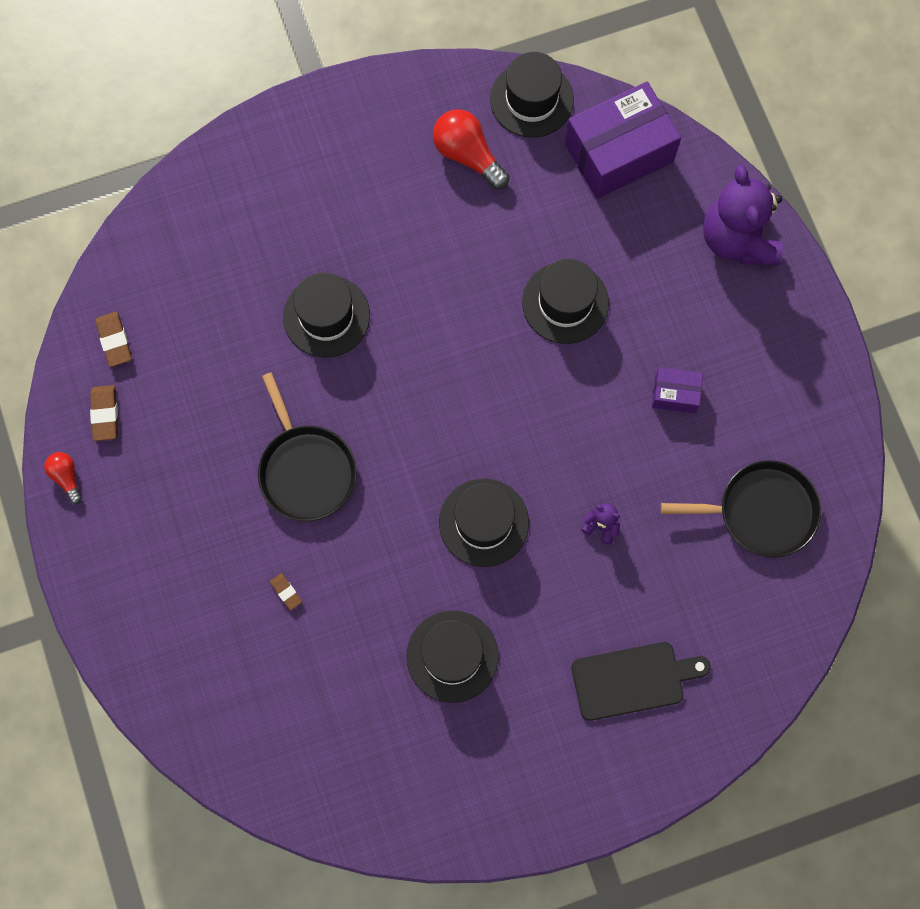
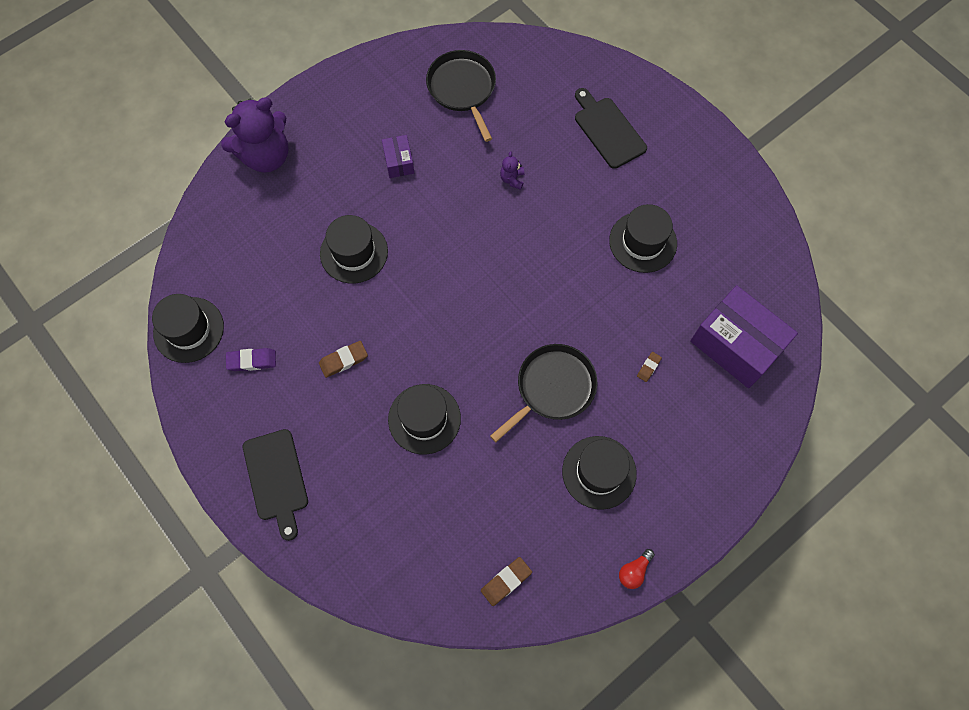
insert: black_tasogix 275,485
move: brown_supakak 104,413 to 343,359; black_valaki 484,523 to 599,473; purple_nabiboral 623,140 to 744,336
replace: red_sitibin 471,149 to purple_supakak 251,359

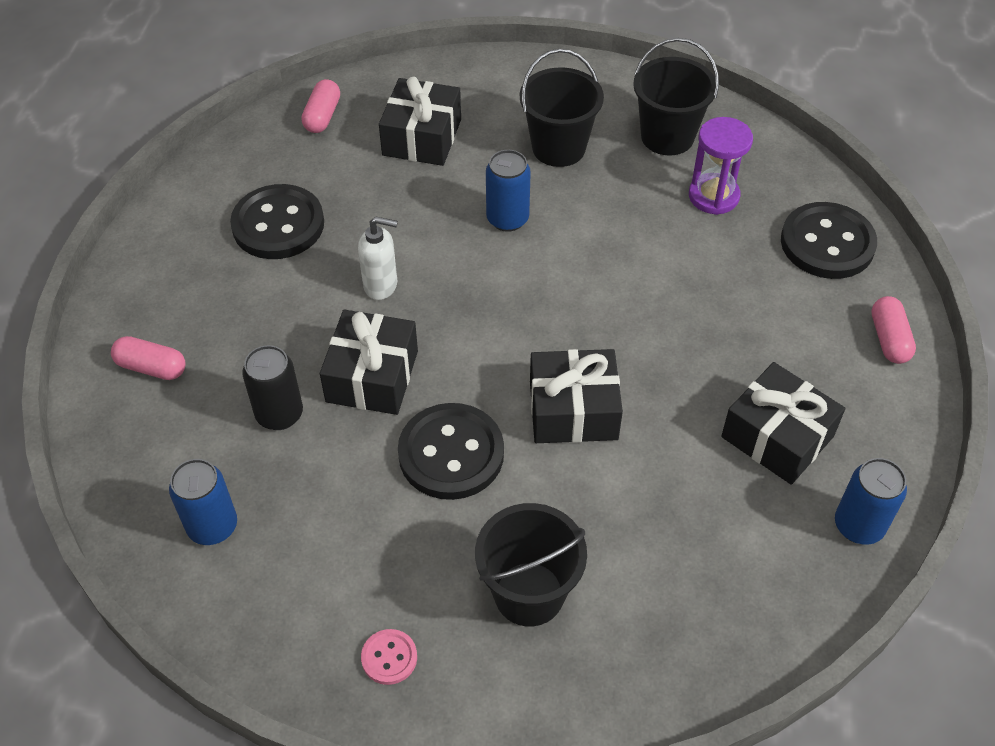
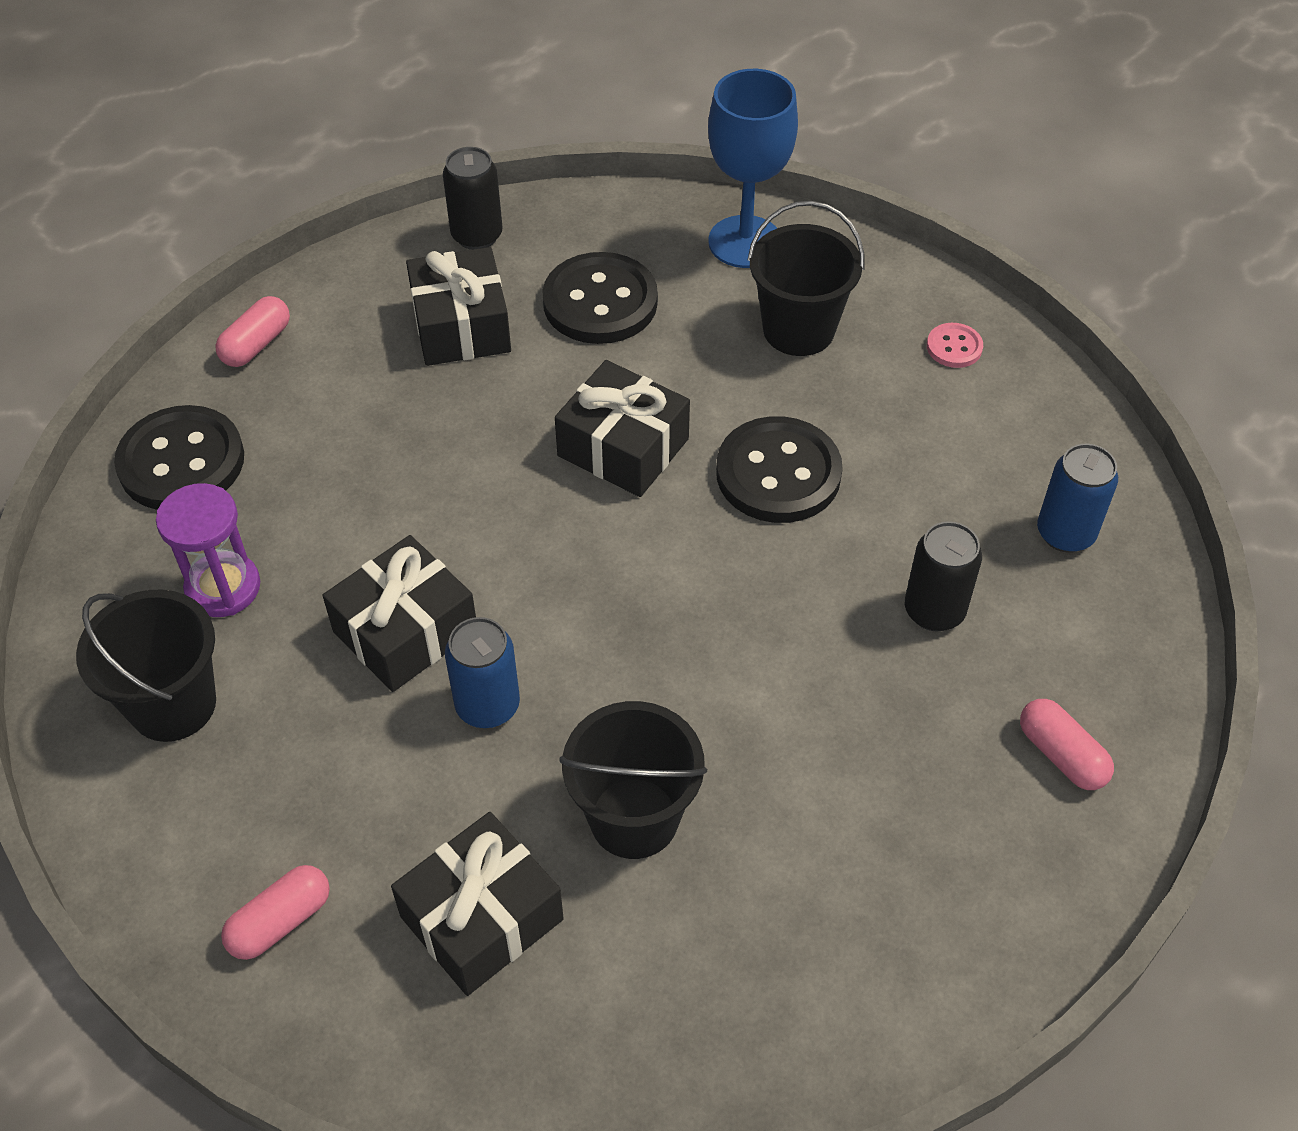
delete: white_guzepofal 378,258
insert: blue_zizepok 753,168
move: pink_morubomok 320,106 to 275,912; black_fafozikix 369,362 to 399,613; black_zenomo 277,221 to 600,298; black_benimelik 562,108 to 633,780
recolor: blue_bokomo 871,501 to black_bokomo 472,198

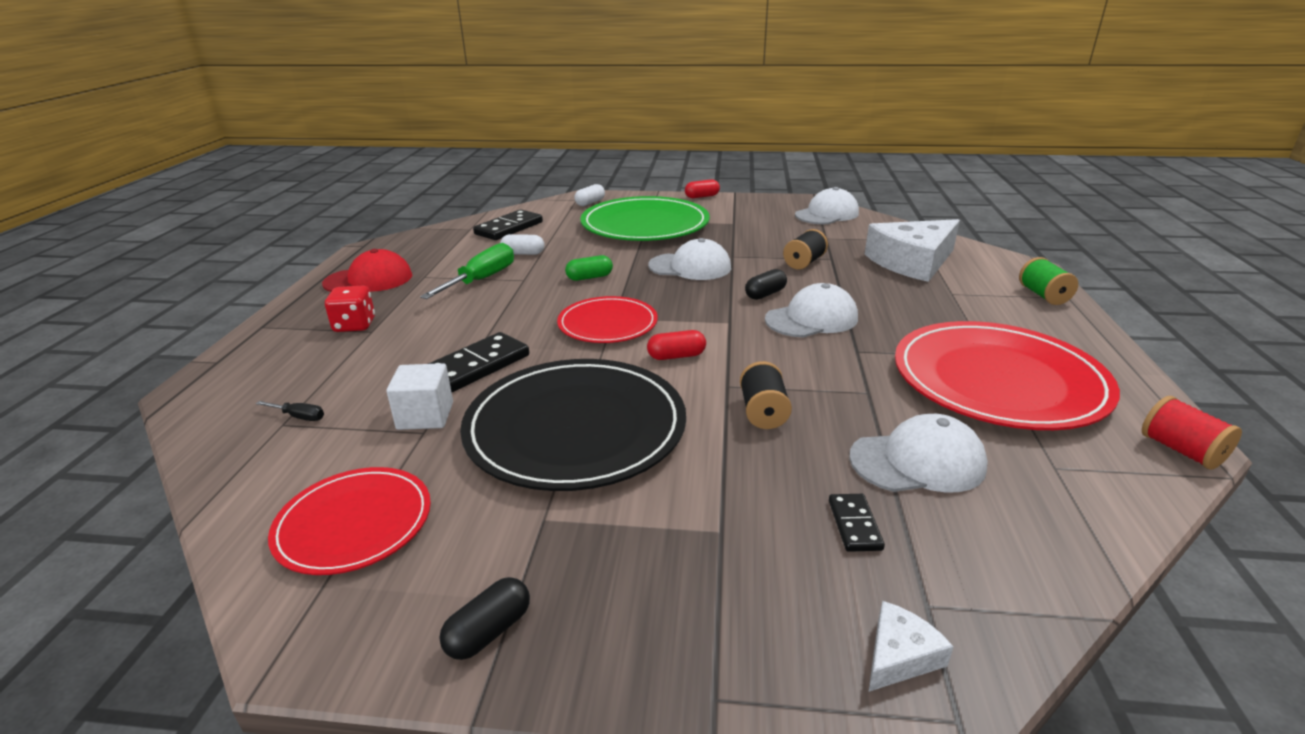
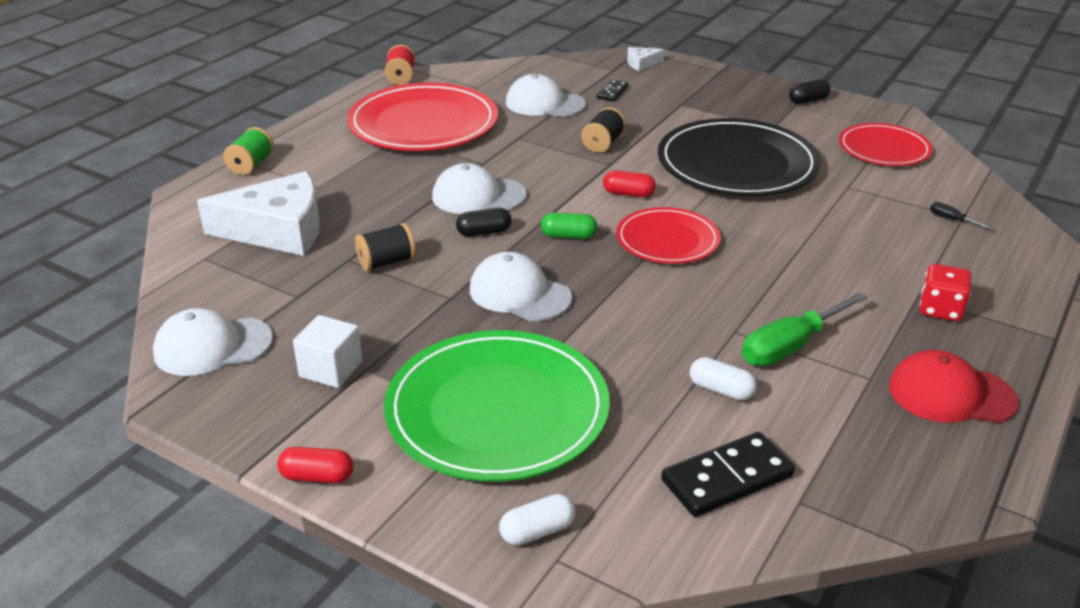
delete: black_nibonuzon 478,362
move: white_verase 419,396 to 327,351; green_morubomok 589,268 to 569,226

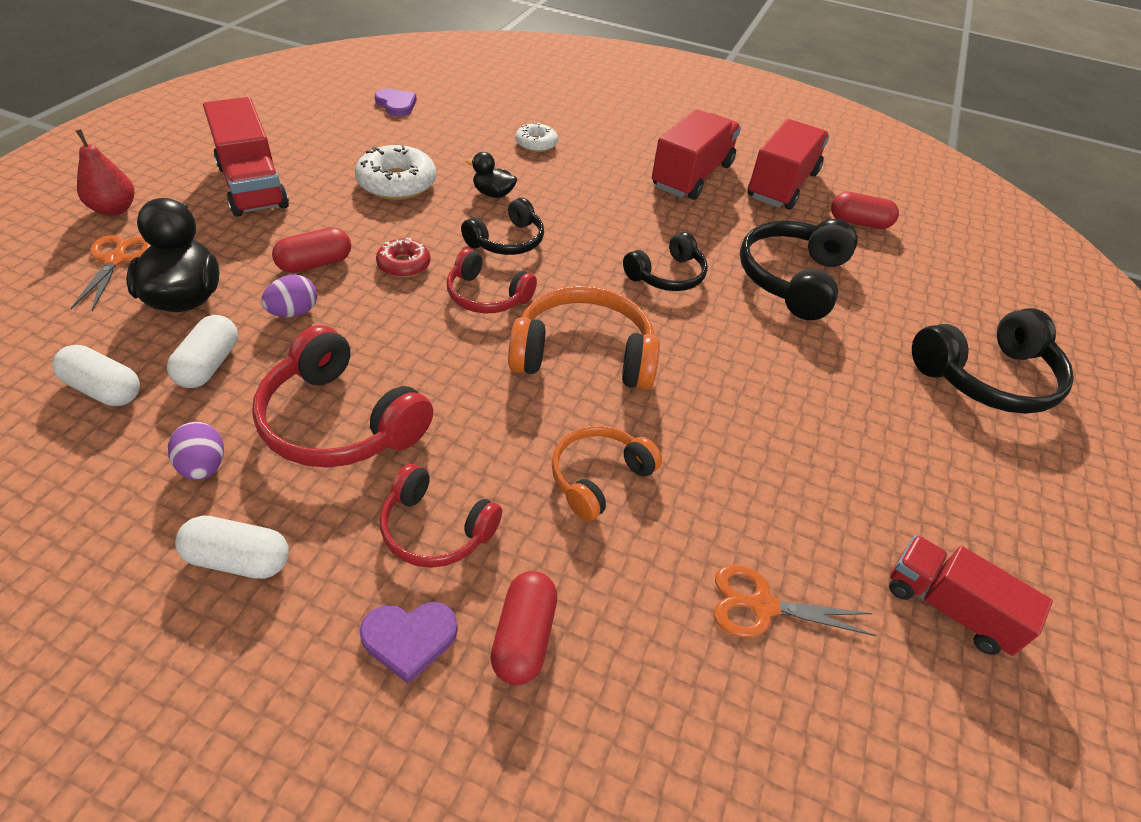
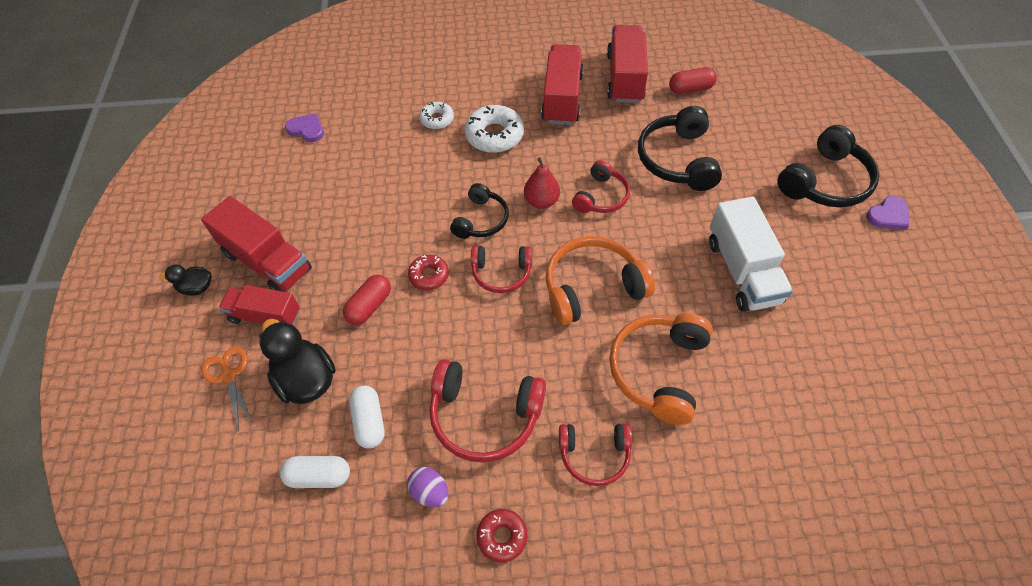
delete: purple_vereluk 289,296; red_morubomok 523,628; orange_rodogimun 795,600
insert: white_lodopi 751,254
move: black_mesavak 491,175 to 185,280; red_lodopi 971,595 to 259,305; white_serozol 395,172 to 494,129; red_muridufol 105,172 to 542,183; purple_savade 408,643 to 887,213
replace: white_morubomok 232,547 to red_serozol 502,535
recolor: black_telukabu 665,261 to red_telukabu 601,186
resize: orange_telukabu 607,473 = 661,369 x1.60

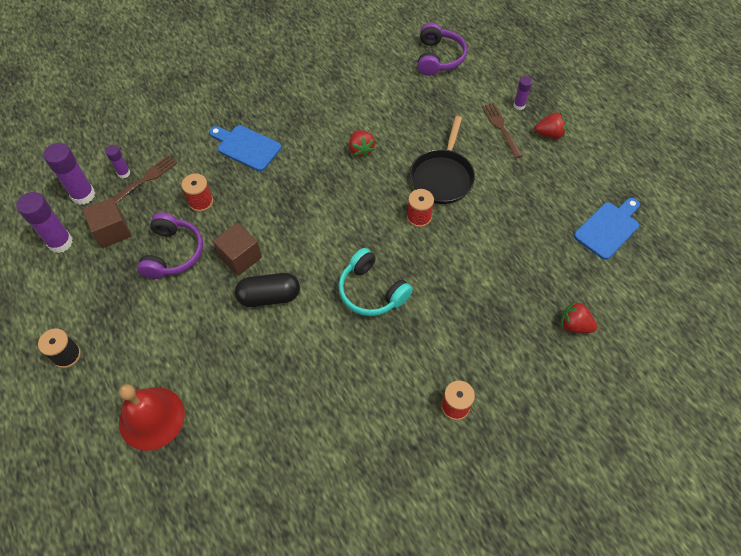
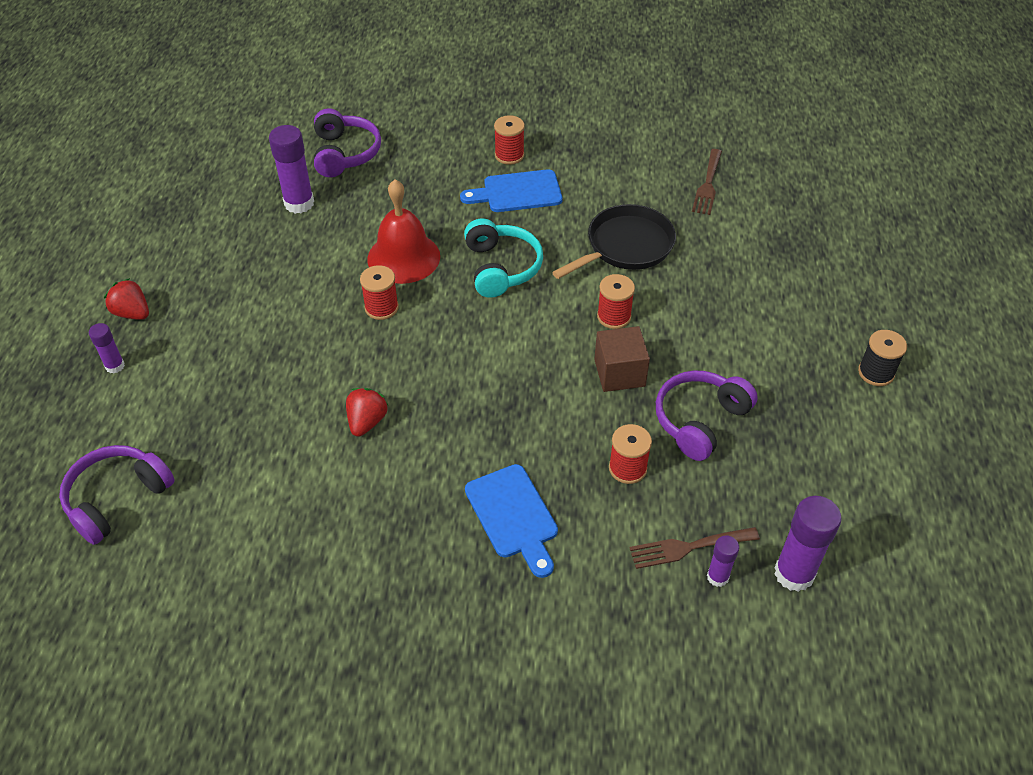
delete: brown_verase 106,223
move: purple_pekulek 44,222 to 291,169; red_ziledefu 152,417 to 403,231; blue_tasogix 607,229 to 511,190; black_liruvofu 442,160 to 614,241; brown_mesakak 502,130 to 707,182
replace: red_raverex 579,317 to purple_telukabu 347,142; black_morubomok 267,290 to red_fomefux 616,301

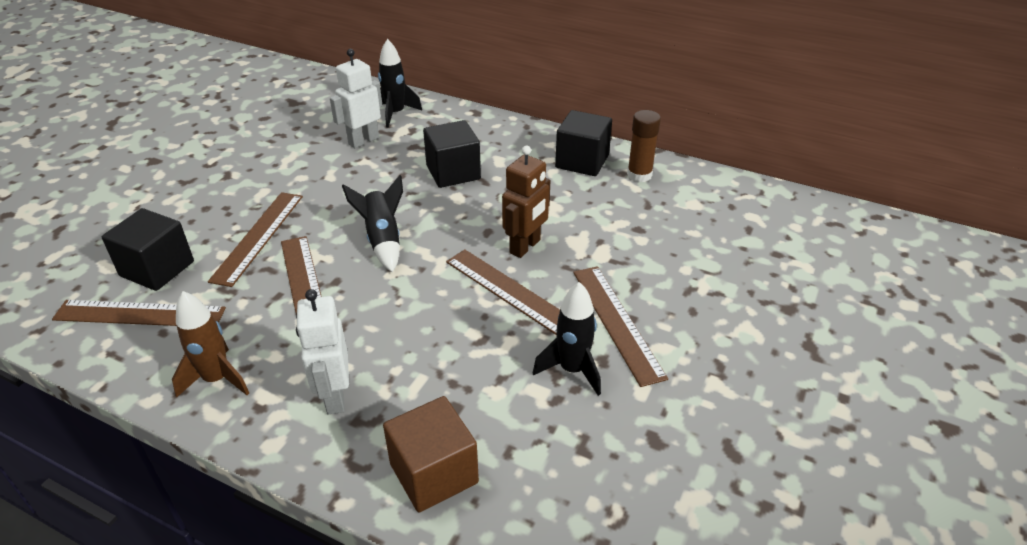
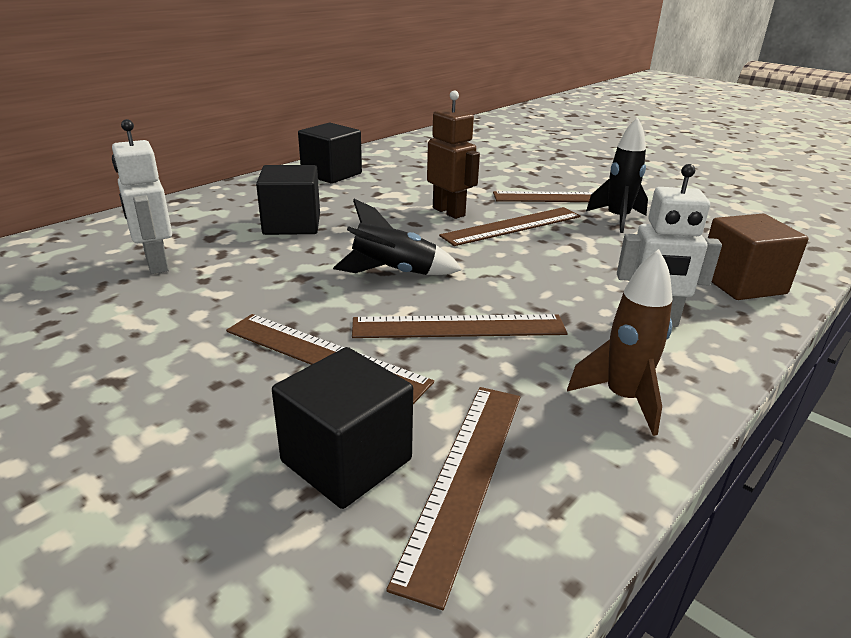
delete: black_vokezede 400,83; brown_pekulek 644,146

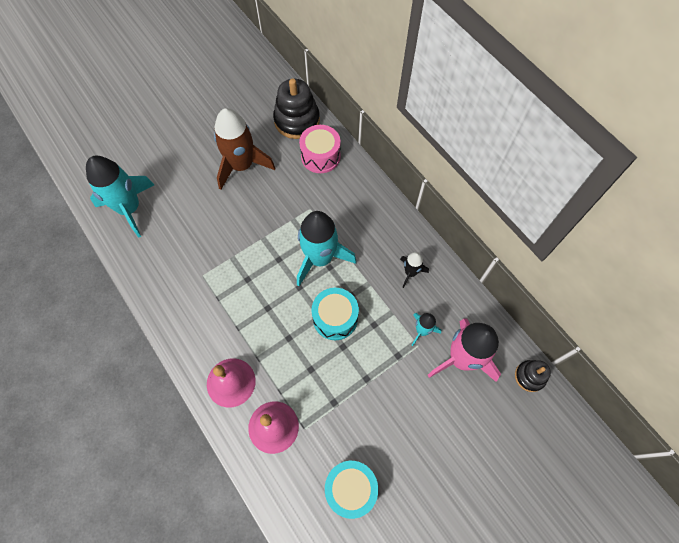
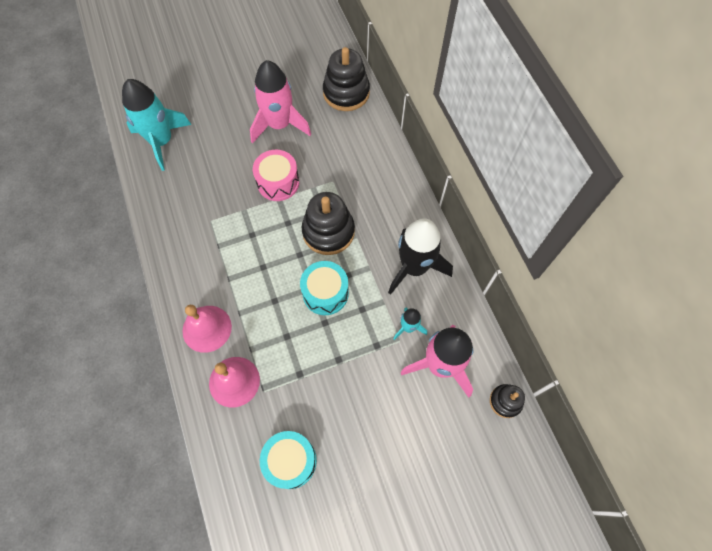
move: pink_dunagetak 320,149 to 276,175
replace: turquoise_vokezede 326,248 to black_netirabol 328,223
recolor: brown_vokezede 244,149 to pink_vokezede 280,101
resize: black_vokezede 414,270 = 420,256 x2.04

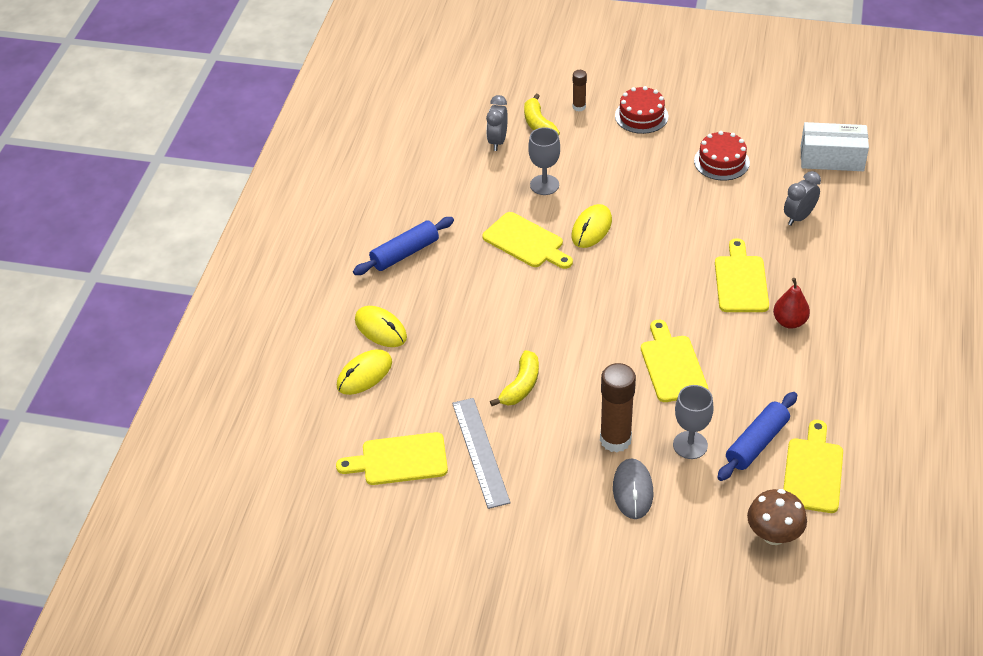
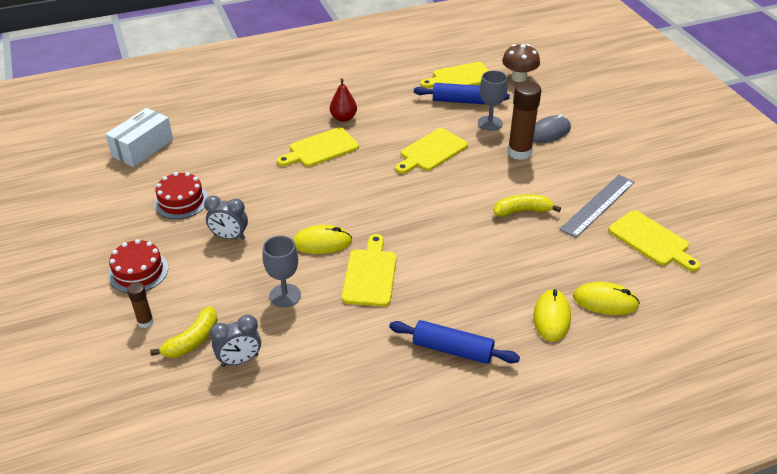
move: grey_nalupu 802,198 to 226,217
rotate: white_nabiboral 835,146 = 139,137 60 degrees clockwise

